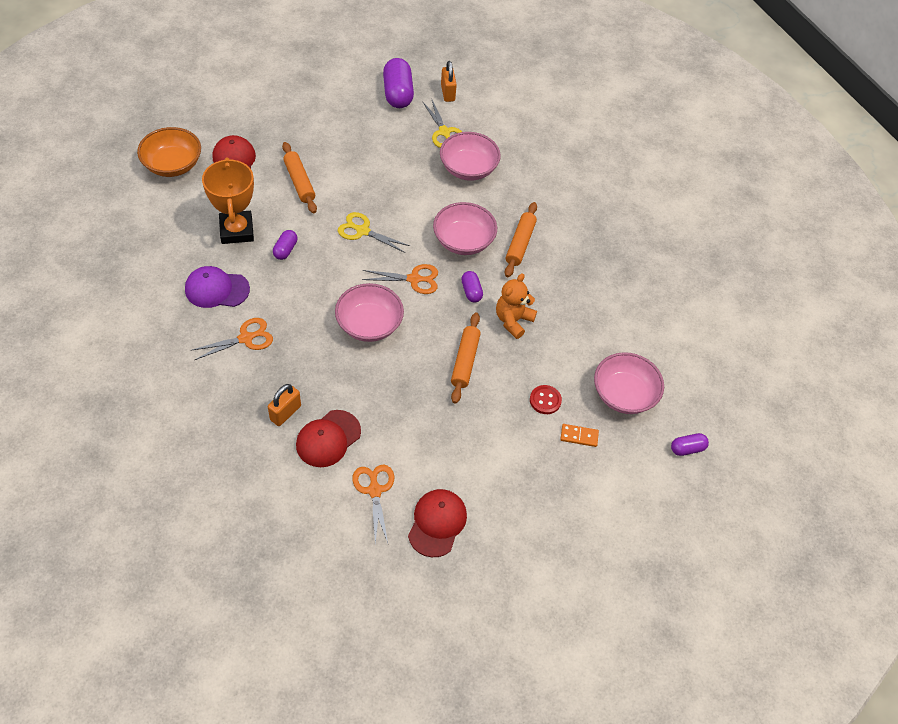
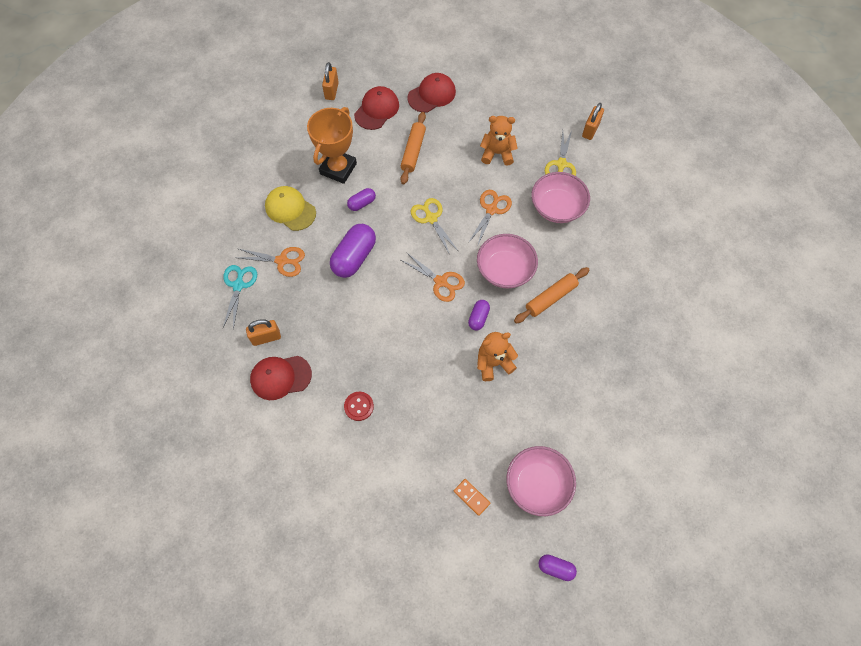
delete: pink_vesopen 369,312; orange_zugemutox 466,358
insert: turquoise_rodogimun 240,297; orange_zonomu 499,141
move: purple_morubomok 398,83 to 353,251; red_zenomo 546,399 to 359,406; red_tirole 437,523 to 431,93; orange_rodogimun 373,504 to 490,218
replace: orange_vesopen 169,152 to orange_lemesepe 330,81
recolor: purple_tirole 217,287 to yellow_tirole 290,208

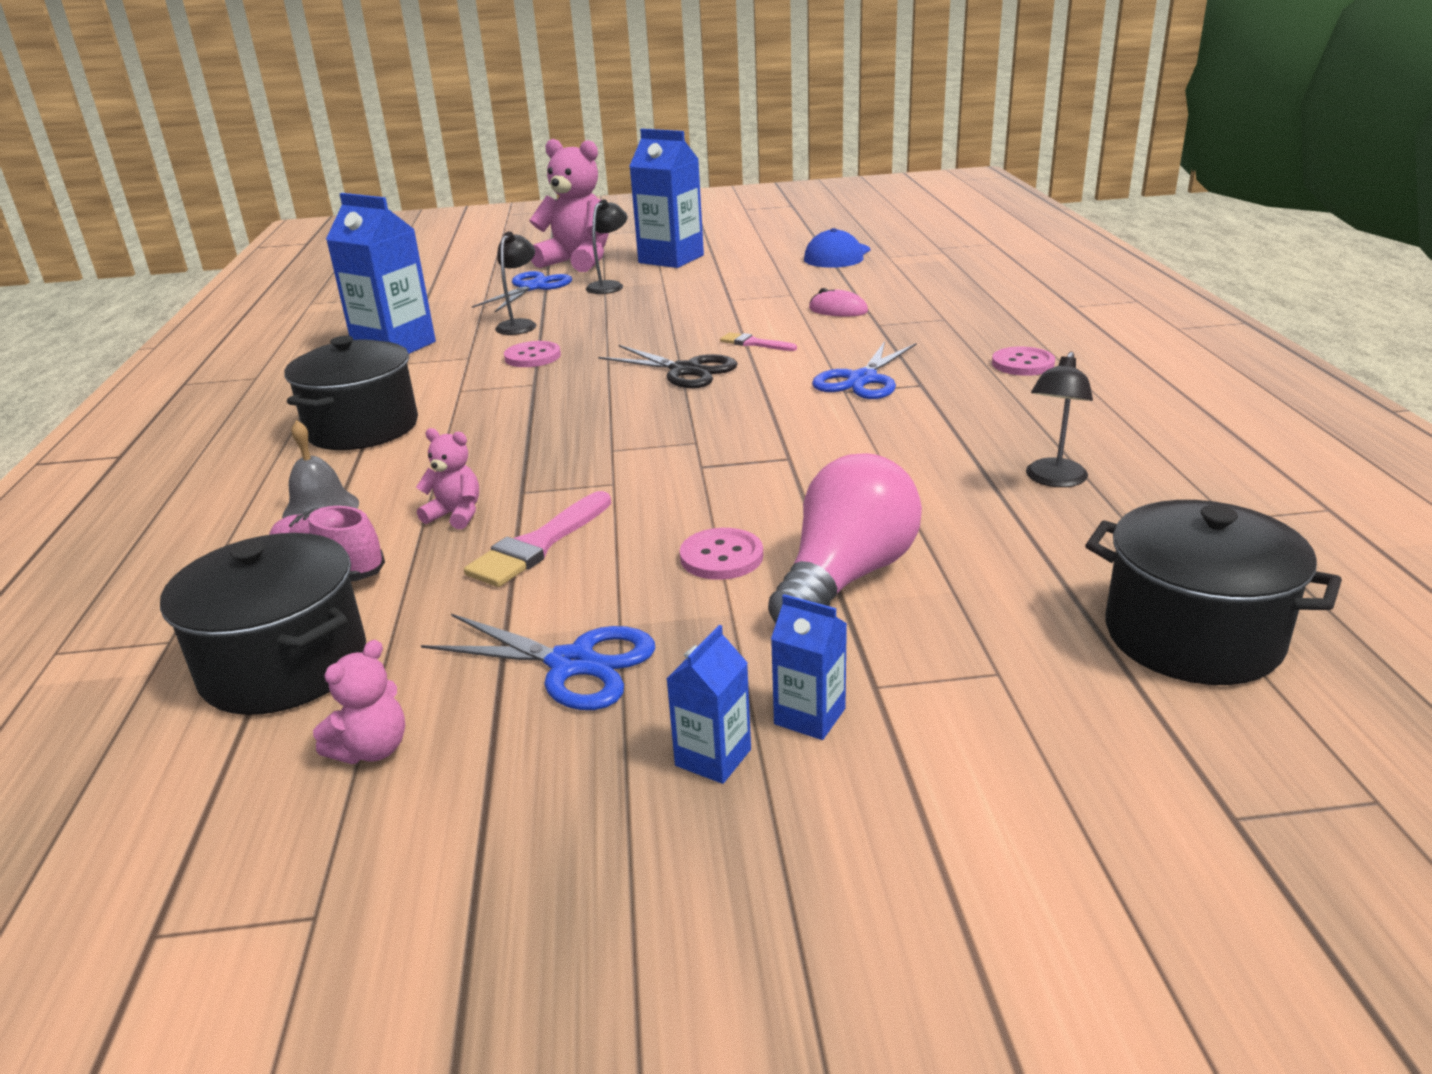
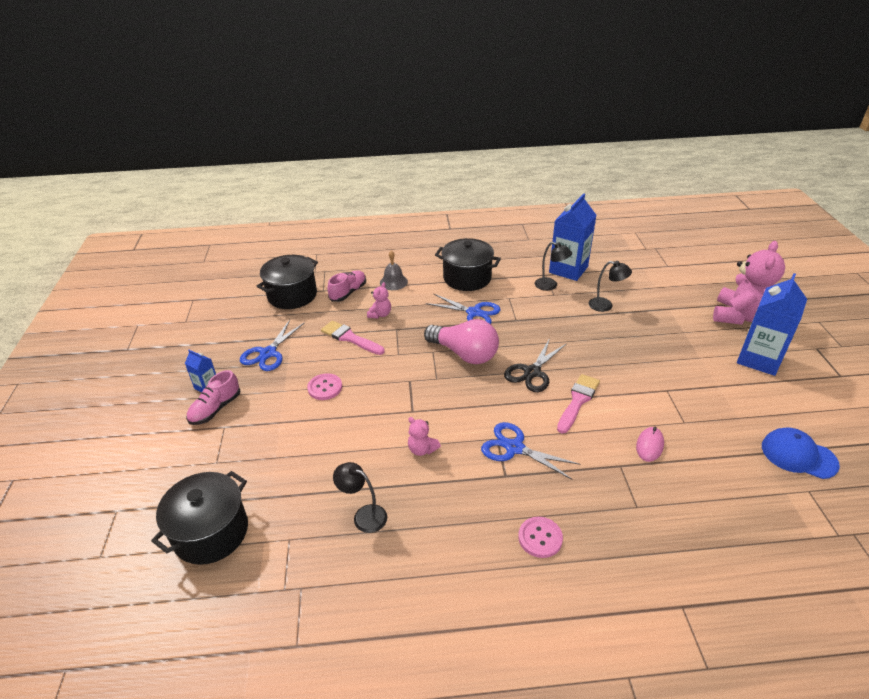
delete: pink_zenomo 532,354
move: pink_zonomu 359,702 to 424,436; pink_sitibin 845,538 to 461,341; blue_rodogimun 522,291 to 463,308; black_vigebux 606,246 to 553,266
replace: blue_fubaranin 809,667 to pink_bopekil 213,397
resize: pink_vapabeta 758,341 = 578,404 x1.63

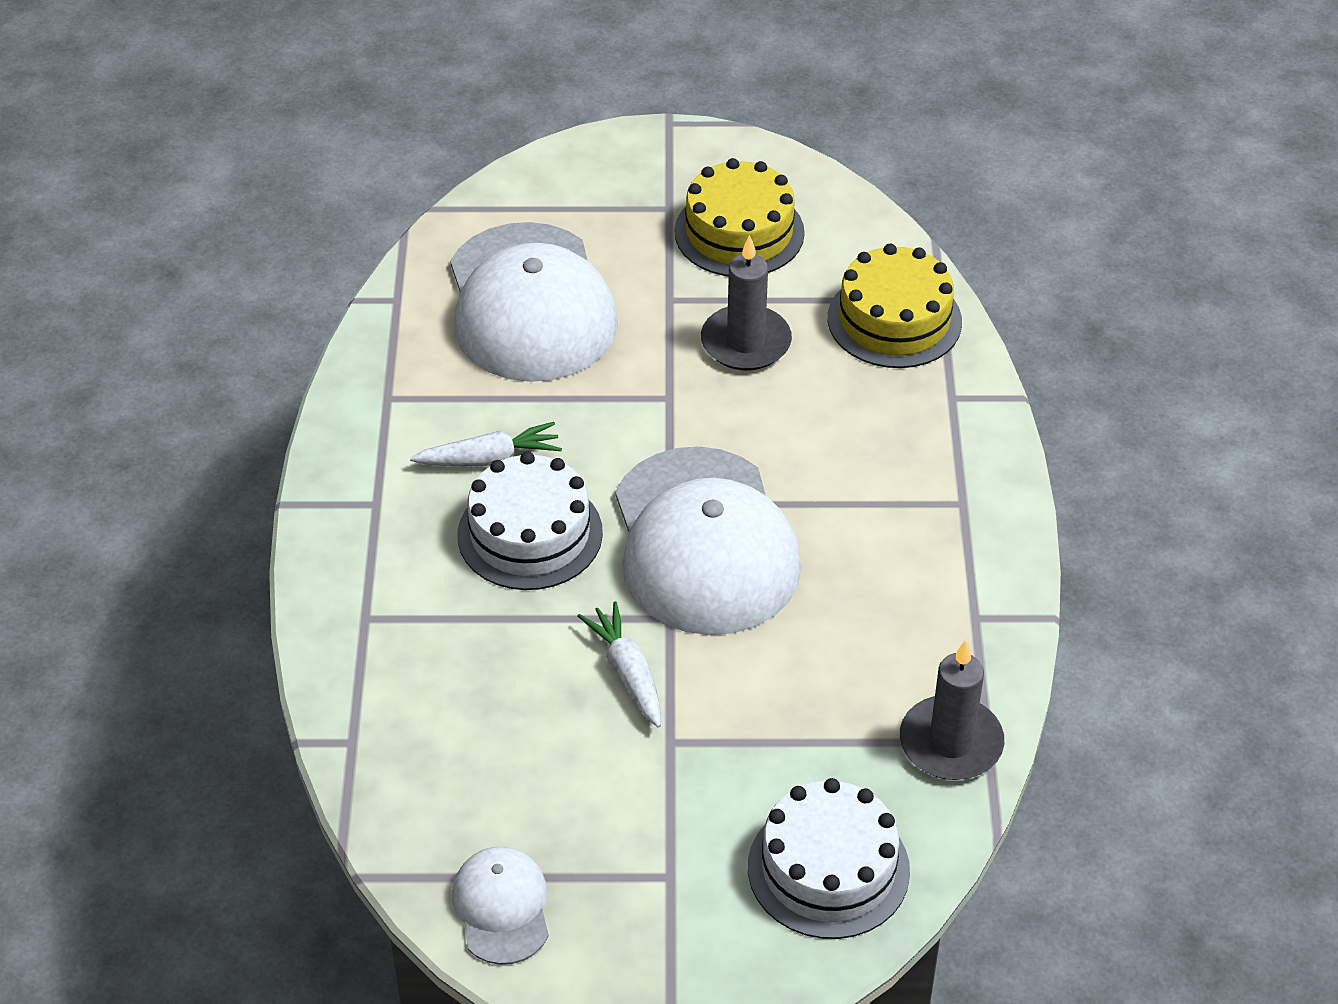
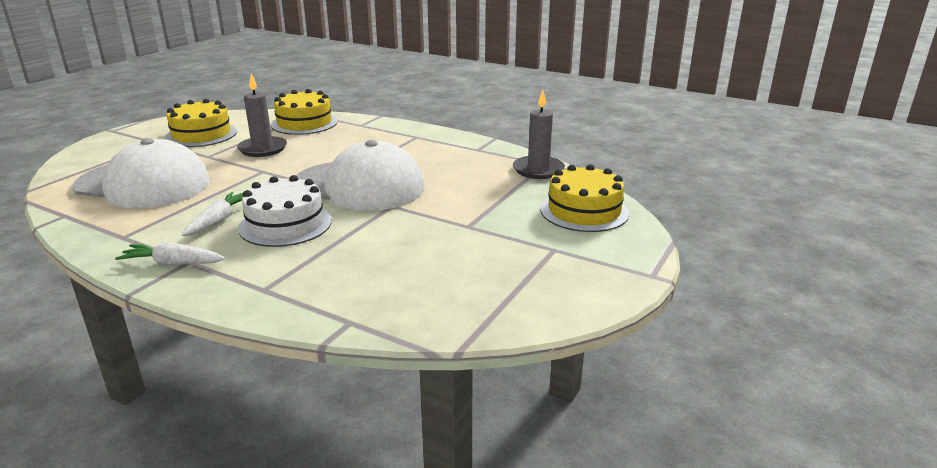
delete: white_tirole 500,906
move: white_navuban 619,664 to 170,253
recolor: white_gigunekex 829,858 to yellow_gigunekex 584,198

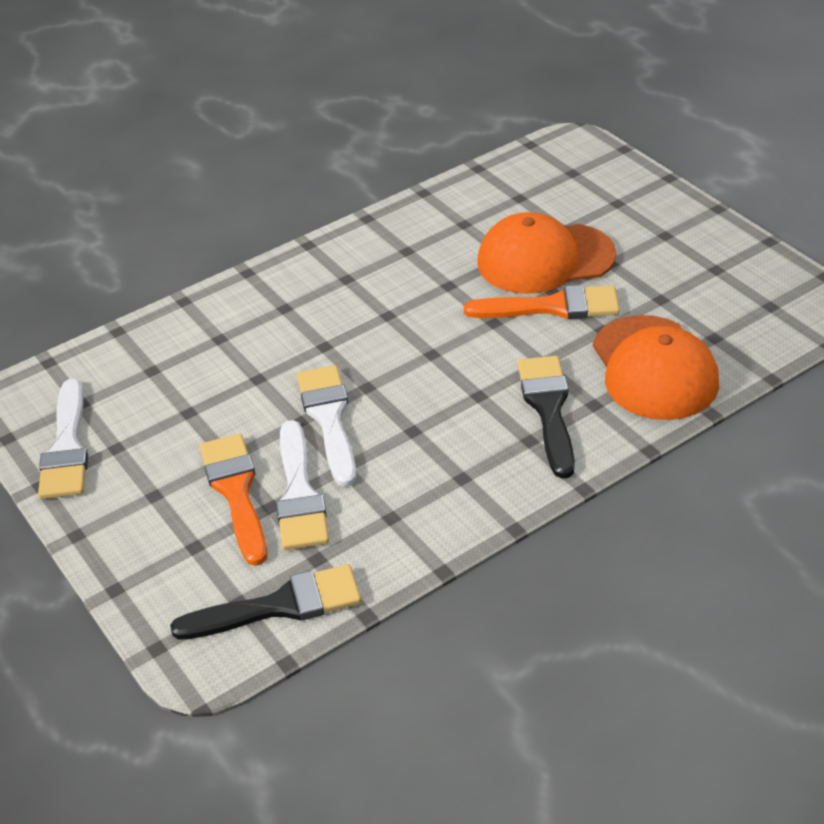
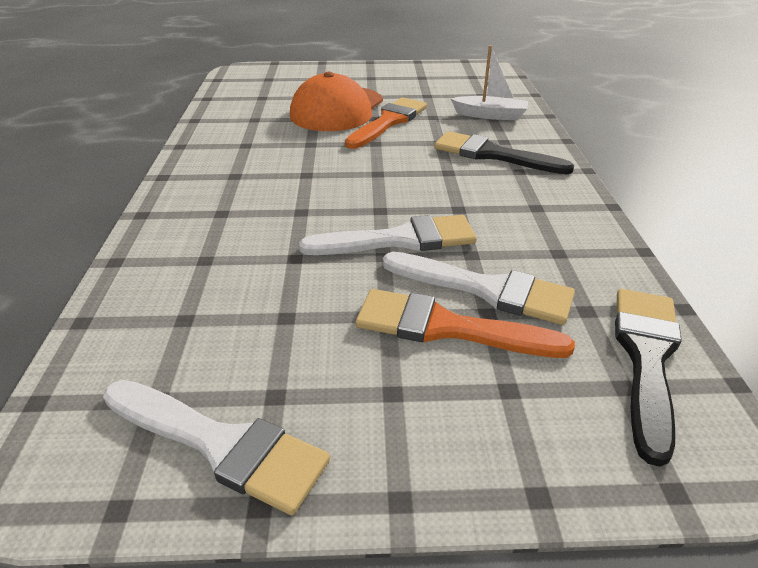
replace: orange_tirole 656,367 to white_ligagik 489,82
rotate: white_vapabeta 326,426 = 388,235 150 degrees clockwise

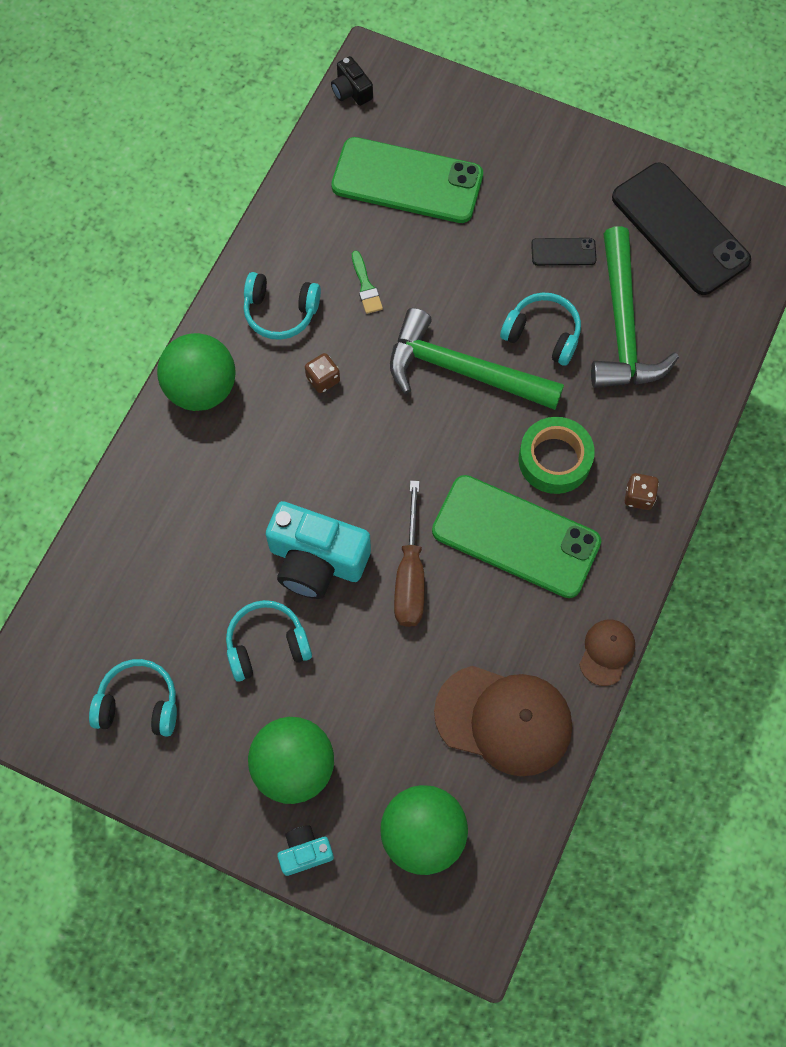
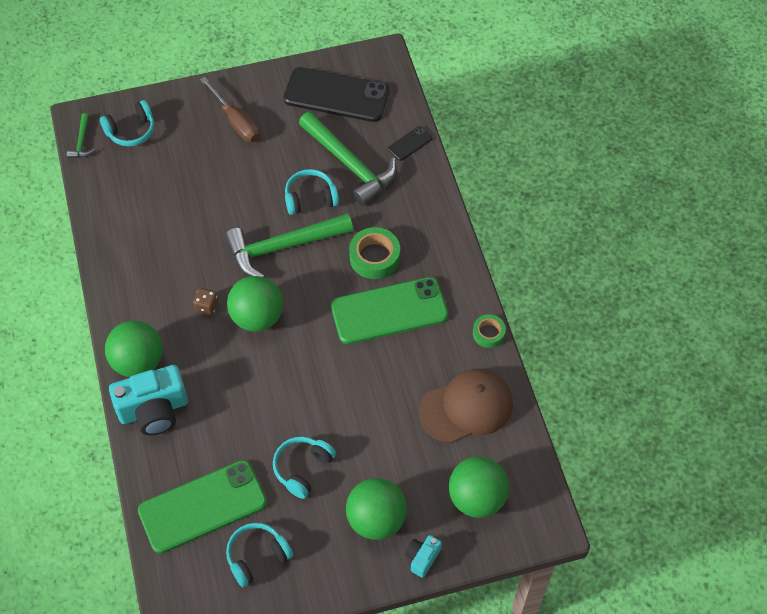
delete: green_vapabeta 367,282; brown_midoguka 642,491
insert: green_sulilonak 255,304
move: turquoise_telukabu 282,306 to 127,123; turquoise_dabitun 318,550 to 148,400; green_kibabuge 407,180 to 202,507; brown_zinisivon 409,553 to 230,109; black_kibabuge 563,252 to 410,143
replace: black_dabitun 352,81 to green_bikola 81,135; brown_tirole 607,653 to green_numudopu 489,331

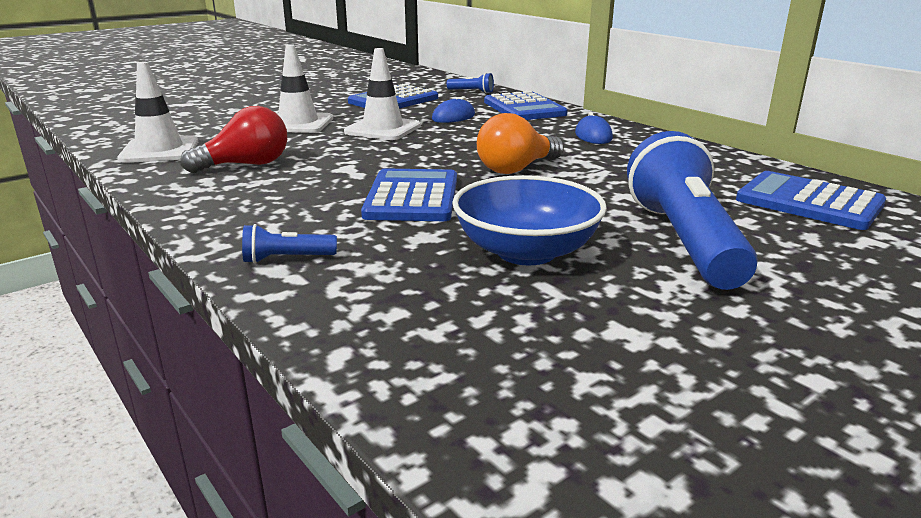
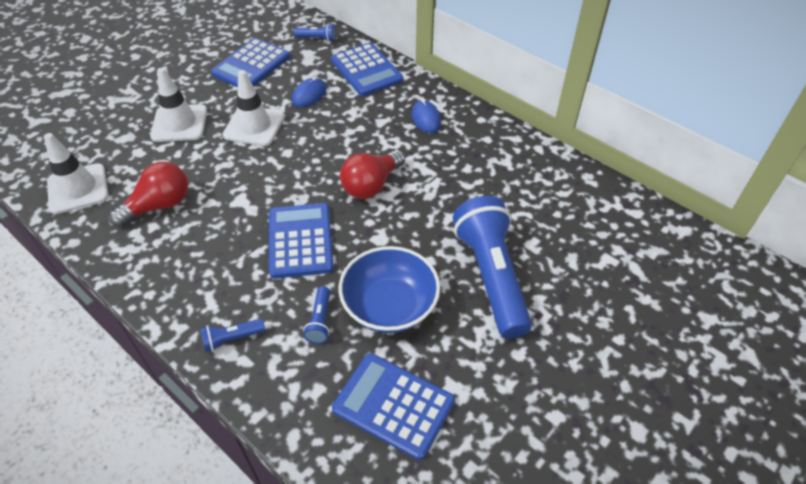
insert: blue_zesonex 316,315
move: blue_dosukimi 811,200 to 393,406
recolor: orange_sitibin 520,143 to red_sitibin 372,174

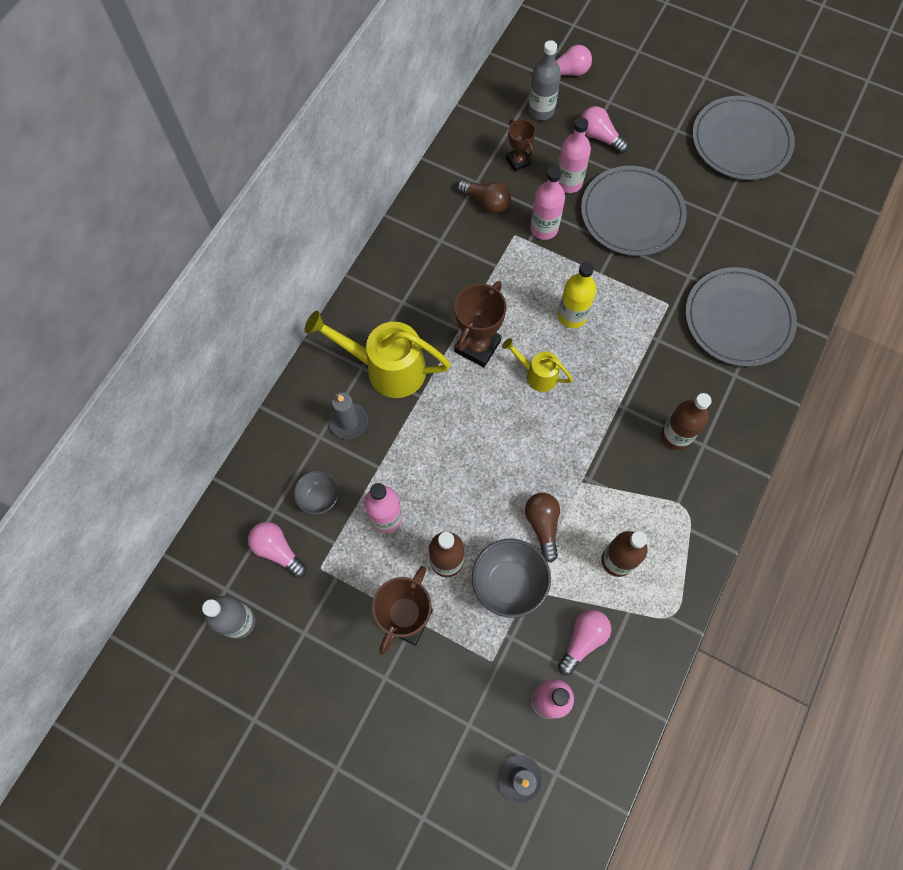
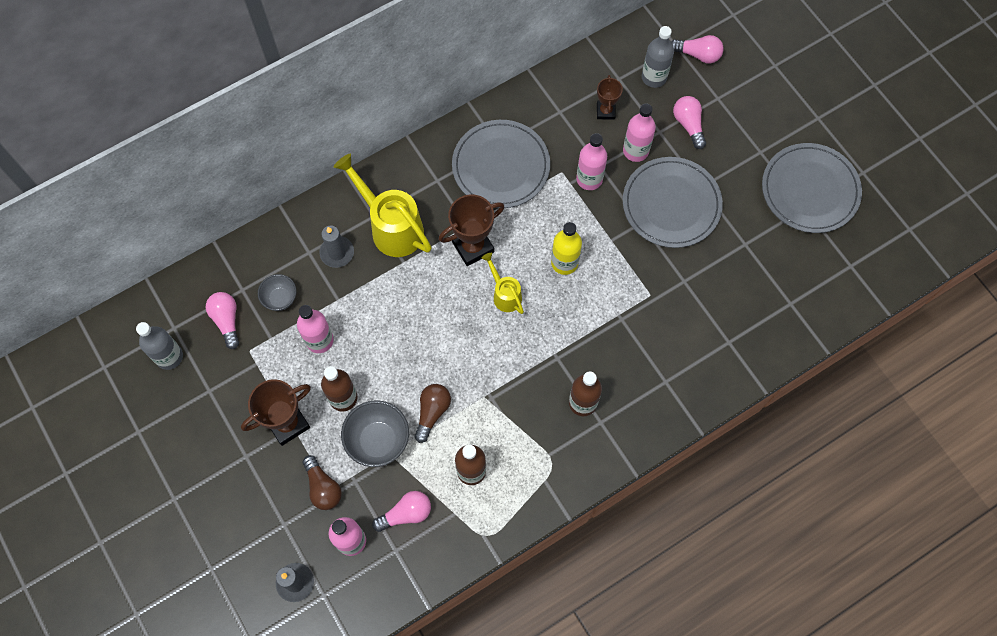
move: brown_sitibin 484,196 to 322,482; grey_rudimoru 741,317 to 501,164

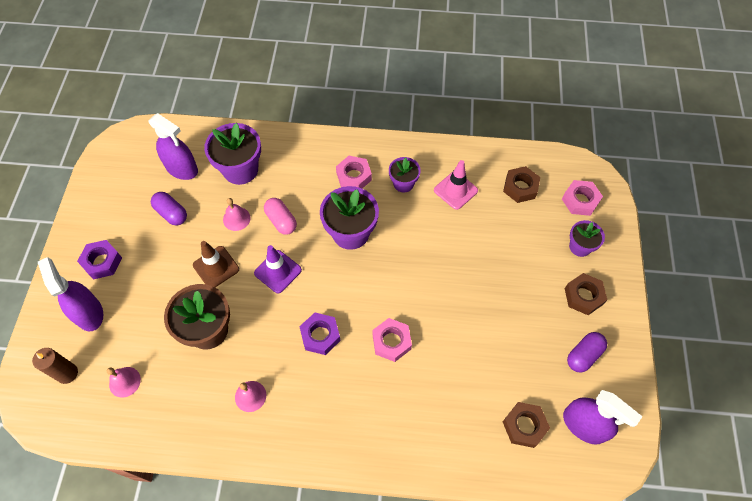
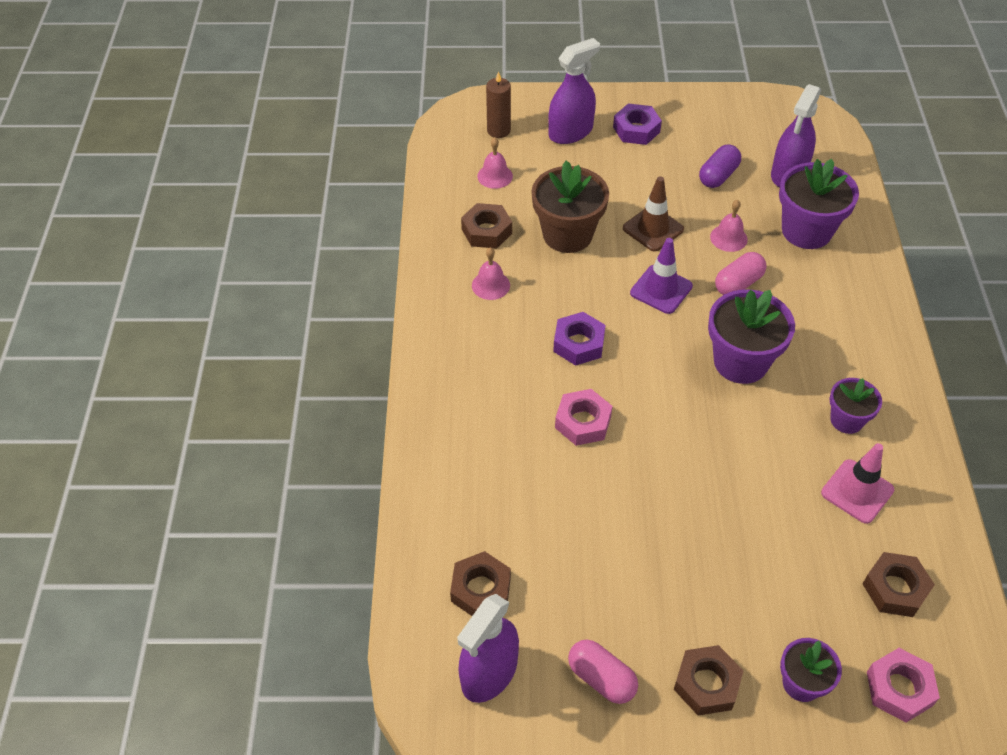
delete: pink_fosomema 354,172
insert: brown_fosomema 486,226
recolor: purple_morubomok 587,352 to pink_morubomok 603,671

